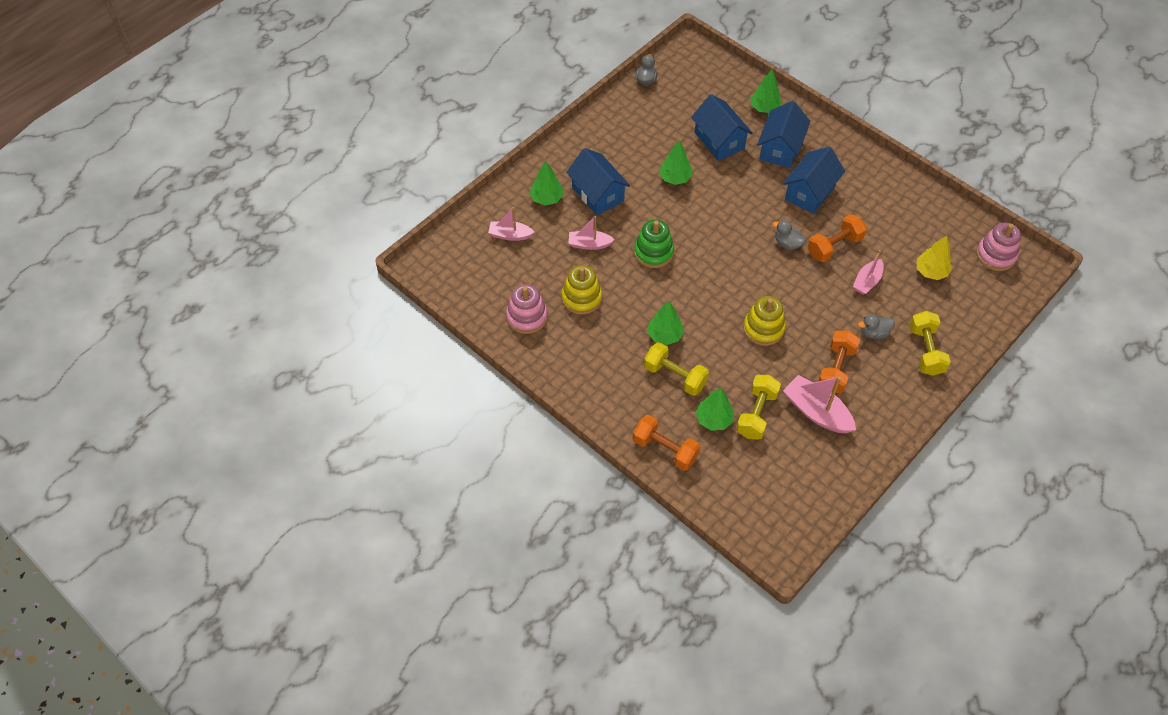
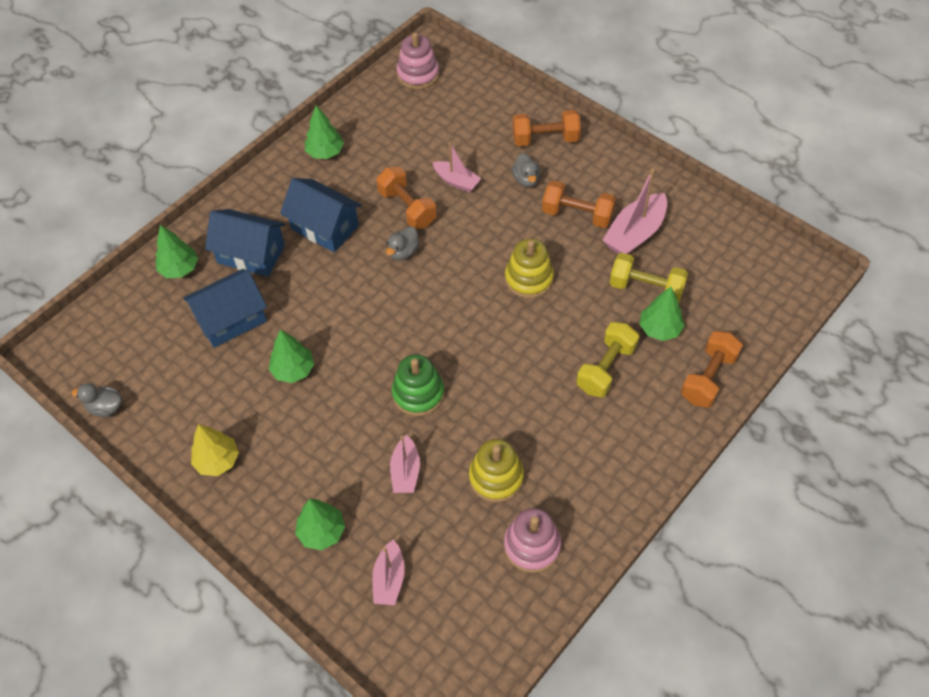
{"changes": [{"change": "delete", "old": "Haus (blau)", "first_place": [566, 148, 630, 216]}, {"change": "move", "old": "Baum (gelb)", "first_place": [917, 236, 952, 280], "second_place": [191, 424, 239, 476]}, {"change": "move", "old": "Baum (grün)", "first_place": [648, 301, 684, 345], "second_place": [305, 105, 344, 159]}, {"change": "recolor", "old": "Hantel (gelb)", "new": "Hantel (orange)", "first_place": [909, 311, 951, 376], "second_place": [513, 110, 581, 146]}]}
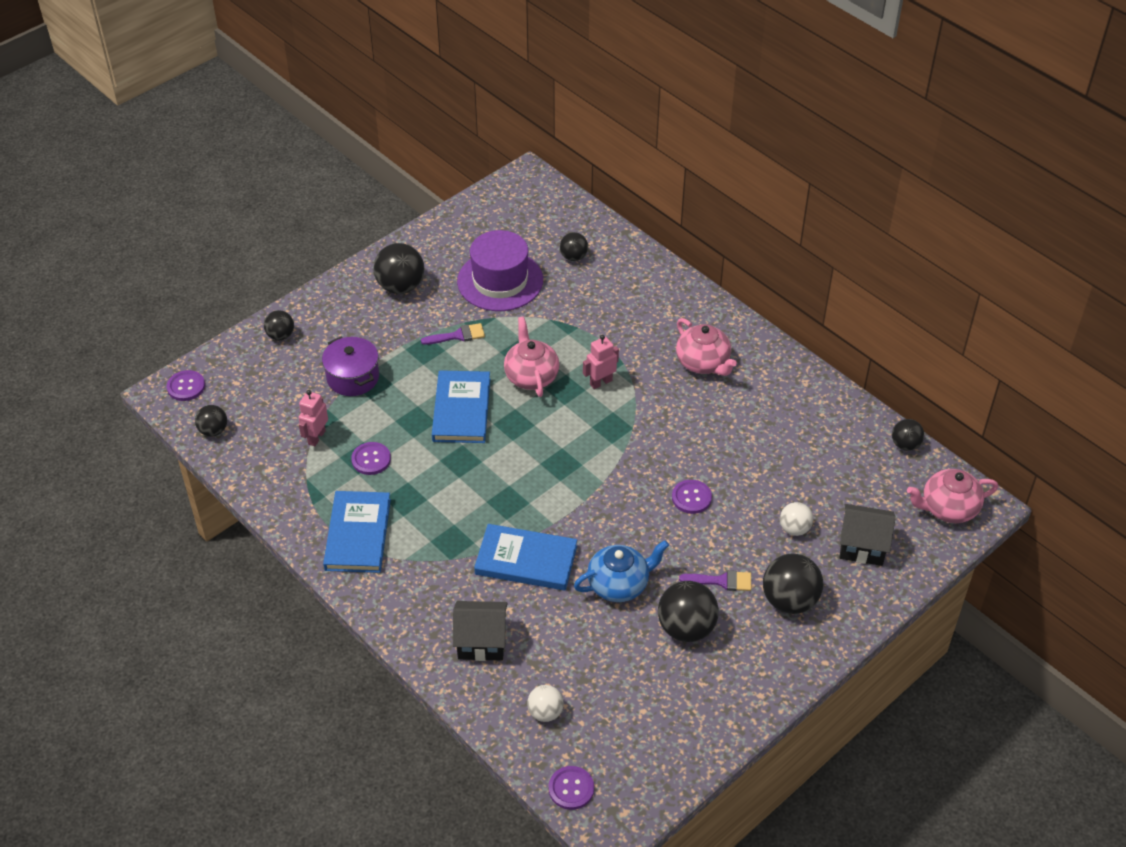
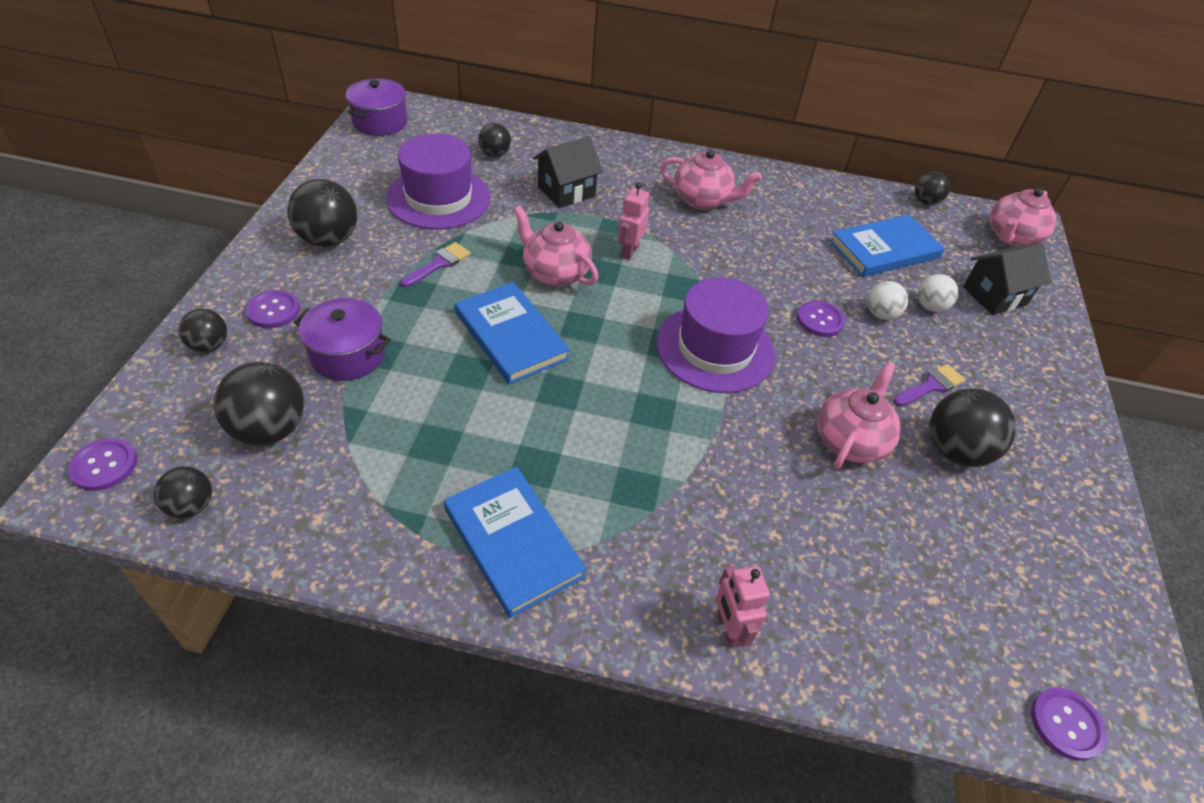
{"changes": [{"change": "move", "old": "Roboter (rosa)", "first_place": [299, 390, 328, 446], "second_place": [716, 566, 770, 648]}, {"change": "move", "old": "Knopf (lila)", "first_place": [351, 442, 391, 475], "second_place": [246, 290, 300, 328]}, {"change": "move", "old": "Buch (blau)", "first_place": [474, 524, 577, 591], "second_place": [830, 215, 945, 277]}, {"change": "recolor", "old": "Teekanne (blau)", "new": "Teekanne (rosa)", "first_place": [574, 540, 669, 602], "second_place": [817, 362, 901, 469]}, {"change": "move", "old": "Ball (schwarz)", "first_place": [763, 554, 823, 614], "second_place": [214, 362, 305, 445]}, {"change": "move", "old": "Haus (schwarz)", "first_place": [453, 601, 508, 661], "second_place": [533, 136, 603, 208]}, {"change": "move", "old": "Ball (weiß)", "first_place": [527, 685, 564, 722], "second_place": [868, 281, 908, 320]}, {"change": "insert", "new": "Kochtopf (lila)", "second_place": [346, 78, 408, 136]}, {"change": "insert", "new": "Hut (lila)", "second_place": [656, 277, 775, 393]}]}
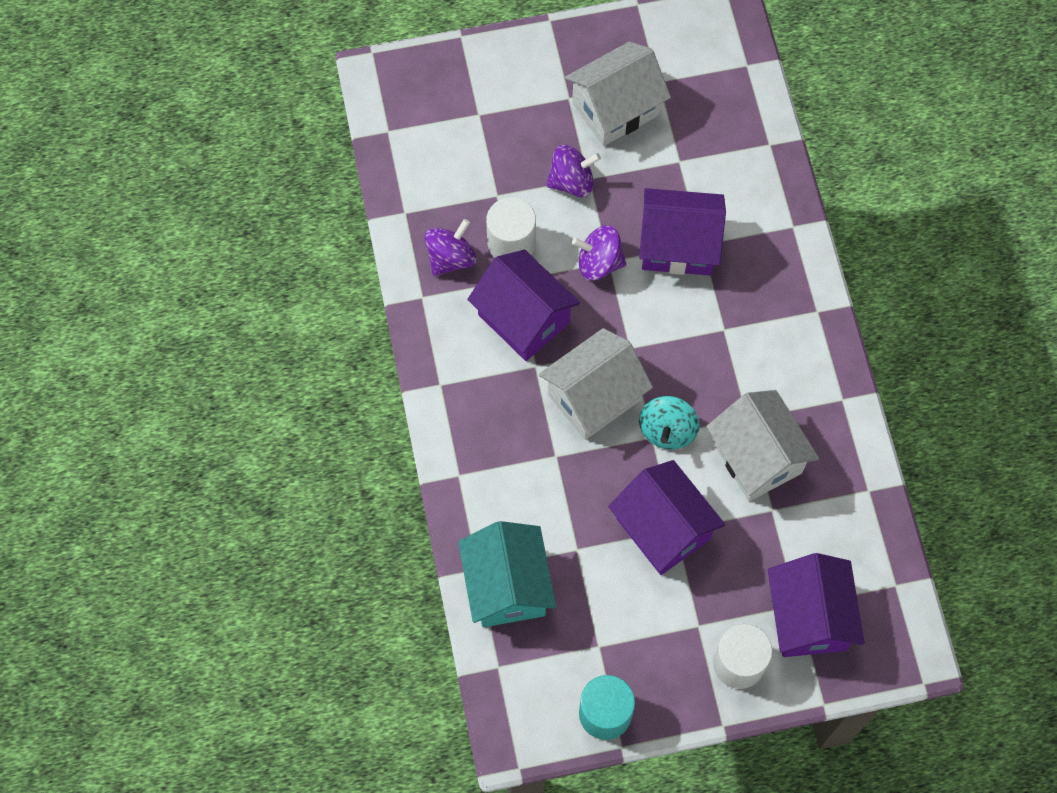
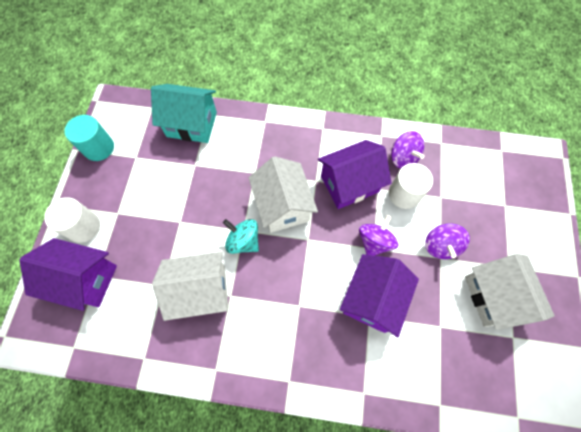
{"changes": [{"change": "delete", "old": "Haus (lila)", "first_place": [608, 460, 725, 575]}]}
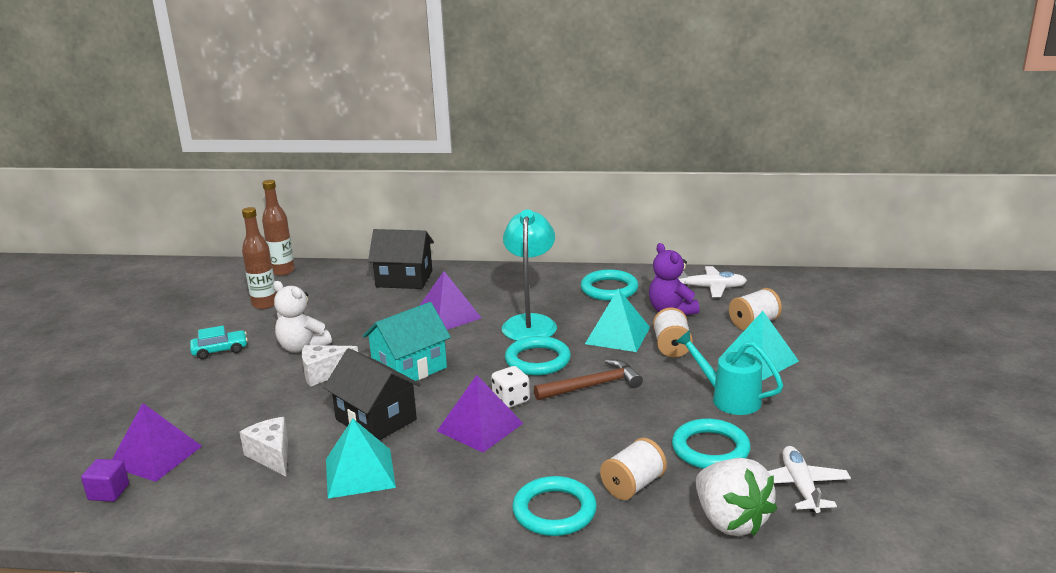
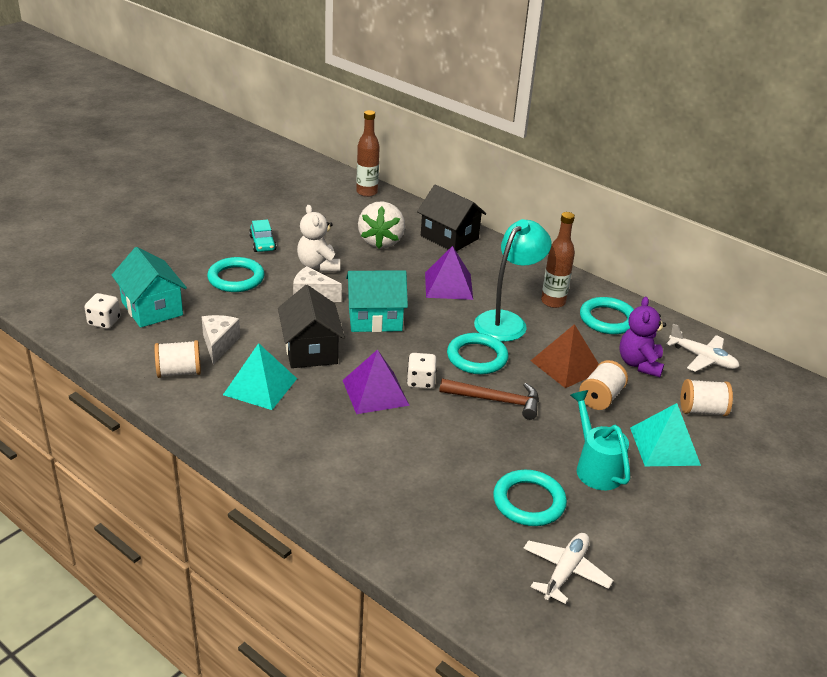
{"changes": [{"change": "move", "old": "Flasche (braun)", "first_place": [242, 207, 276, 309], "second_place": [541, 212, 575, 308]}, {"change": "recolor", "old": "Pyramide (türkis)", "new": "Pyramide (braun)", "first_place": [585, 289, 650, 352], "second_place": [531, 324, 599, 388]}, {"change": "rotate", "old": "Auto (türkis)", "first_place": [190, 326, 248, 359], "second_place": [249, 219, 276, 252], "degrees": 60}, {"change": "replace", "old": "Pyramide (lila)", "new": "Haus (türkis)", "first_place": [112, 403, 202, 482], "second_place": [112, 247, 187, 328]}, {"change": "move", "old": "Garnrolle (weiß)", "first_place": [600, 438, 667, 500], "second_place": [155, 340, 201, 378]}, {"change": "move", "old": "Erdbeere (weiß)", "first_place": [696, 458, 777, 536], "second_place": [358, 201, 405, 248]}, {"change": "replace", "old": "Kubus (lila)", "new": "Spielwürfel (weiß)", "first_place": [81, 459, 129, 502], "second_place": [85, 293, 121, 329]}, {"change": "move", "old": "Ring (türkis)", "first_place": [512, 476, 597, 536], "second_place": [207, 257, 265, 292]}]}
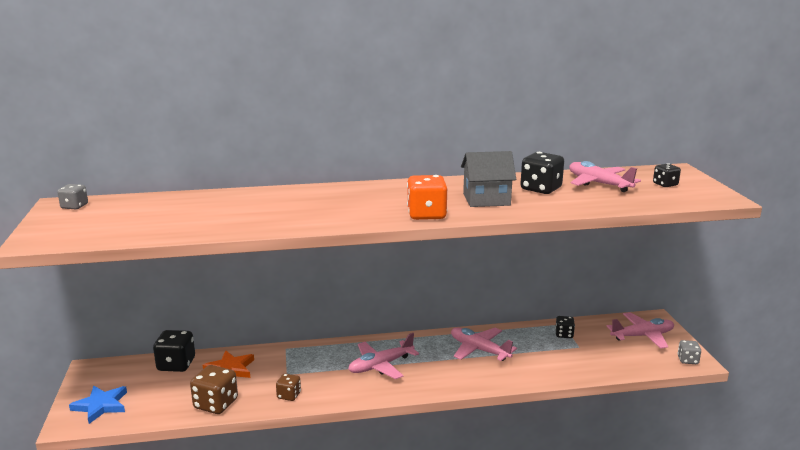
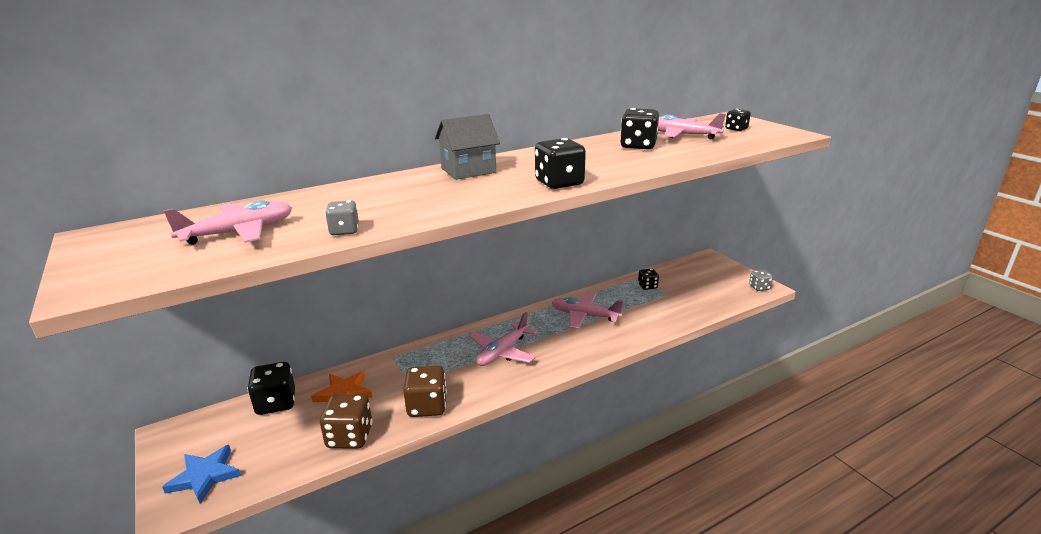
{"changes": [{"change": "move", "old": "Haus (grau)", "first_place": [461, 151, 516, 207], "second_place": [435, 114, 500, 180]}, {"change": "recolor", "old": "Spielwürfel (orange)", "new": "Spielwürfel (schwarz)", "first_place": [407, 175, 447, 220], "second_place": [535, 138, 586, 189]}, {"change": "move", "old": "Spielwürfel (grau)", "first_place": [57, 184, 88, 209], "second_place": [325, 201, 359, 235]}, {"change": "move", "old": "Flugzeug (rosa)", "first_place": [607, 312, 674, 349], "second_place": [163, 200, 292, 245]}, {"change": "resize", "old": "Spielwürfel (braun)", "first_place": [276, 373, 301, 401], "second_place": [403, 366, 447, 417], "factor": 1.73}]}
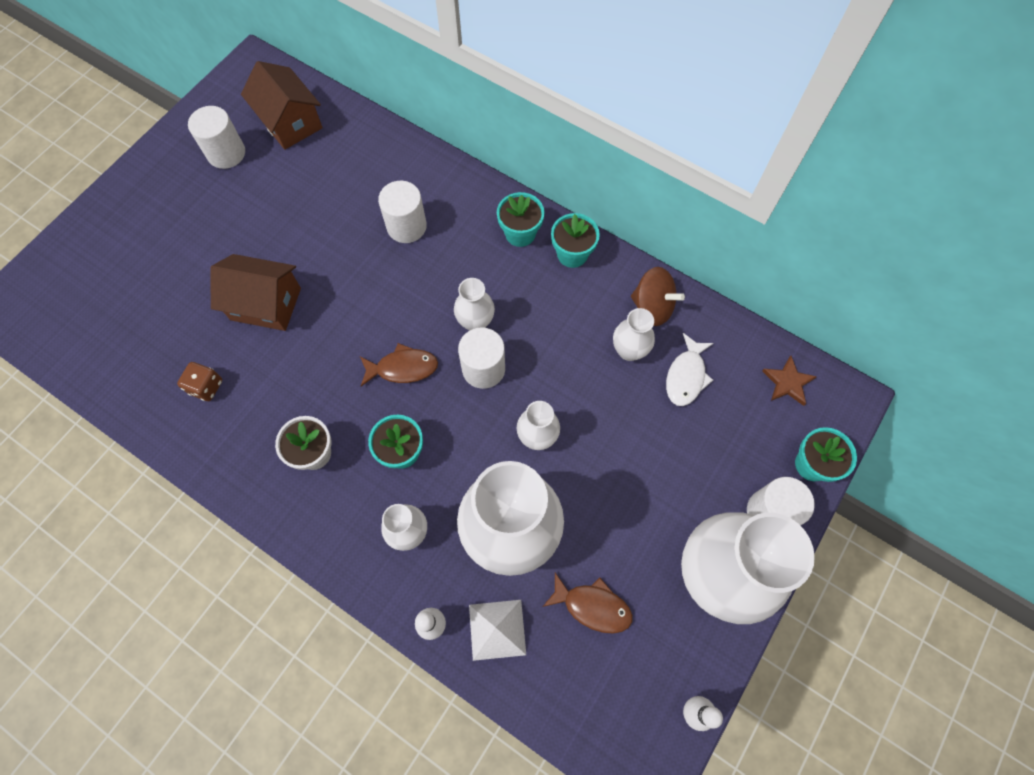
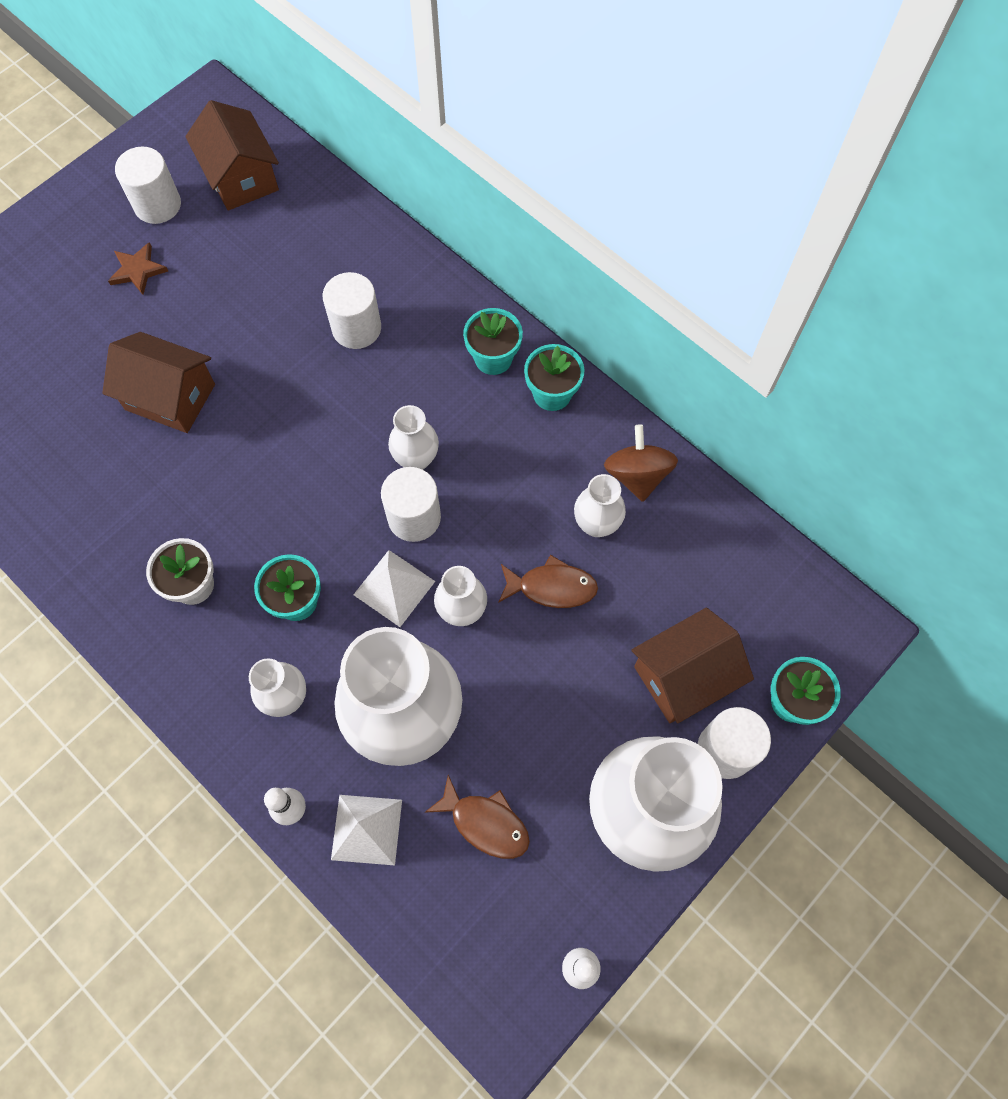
{"changes": [{"change": "rotate", "old": "Kreisel (braun)", "first_place": [631, 267, 685, 326], "second_place": [604, 424, 678, 502], "degrees": -135}, {"change": "delete", "old": "Fisch (weiß)", "first_place": [666, 333, 714, 406]}, {"change": "move", "old": "Fisch (braun)", "first_place": [360, 343, 438, 386], "second_place": [498, 555, 598, 608]}, {"change": "move", "old": "Stern (braun)", "first_place": [762, 356, 817, 406], "second_place": [108, 242, 168, 295]}, {"change": "delete", "old": "Spielwürfel (braun)", "first_place": [177, 362, 222, 401]}, {"change": "insert", "new": "Pyramide (weiß)", "second_place": [353, 550, 435, 627]}, {"change": "insert", "new": "Haus (braun)", "second_place": [631, 608, 754, 723]}]}
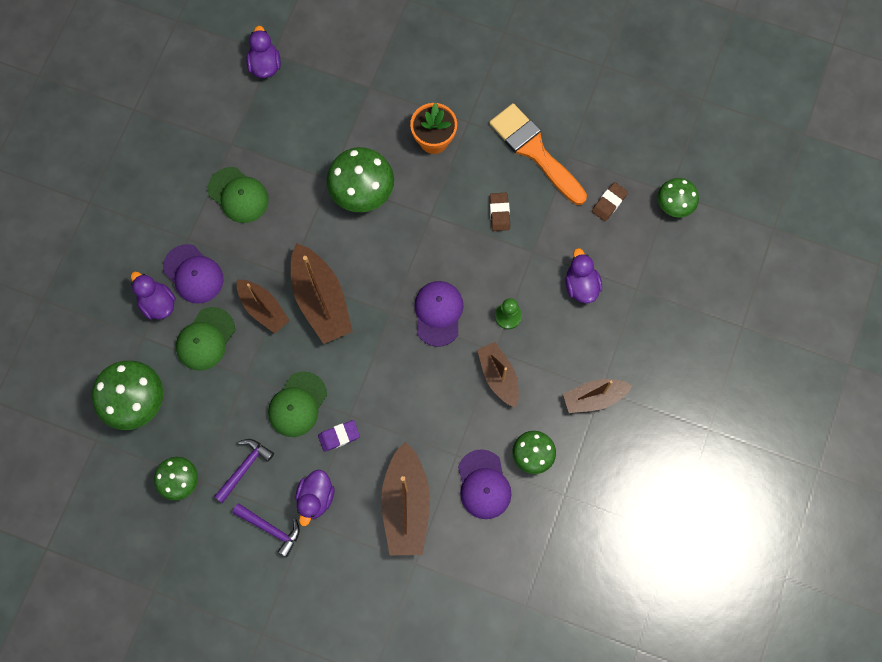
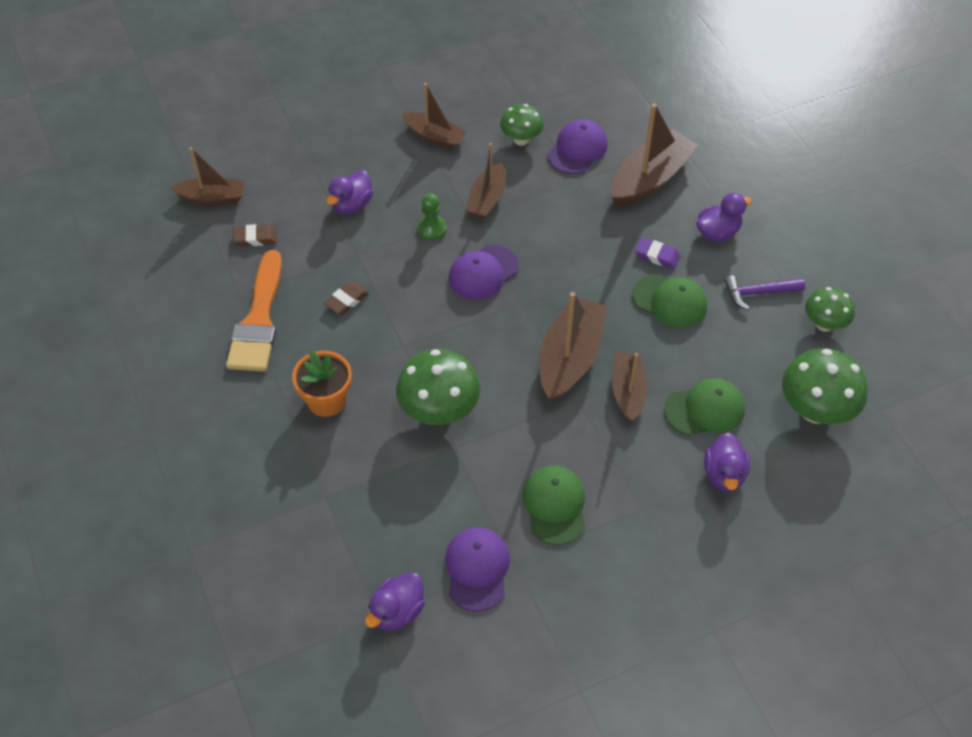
{"changes": [{"change": "replace", "old": "Pilz (grün)", "new": "Boot (braun)", "first_place": [658, 178, 699, 218], "second_place": [170, 147, 245, 205]}, {"change": "move", "old": "Kappe (lila)", "first_place": [163, 244, 224, 304], "second_place": [445, 527, 510, 612]}, {"change": "rotate", "old": "Kappe (grün)", "first_place": [268, 371, 327, 437], "second_place": [632, 274, 707, 328], "degrees": 45}, {"change": "delete", "old": "Hammer (lila)", "first_place": [232, 503, 300, 557]}]}
